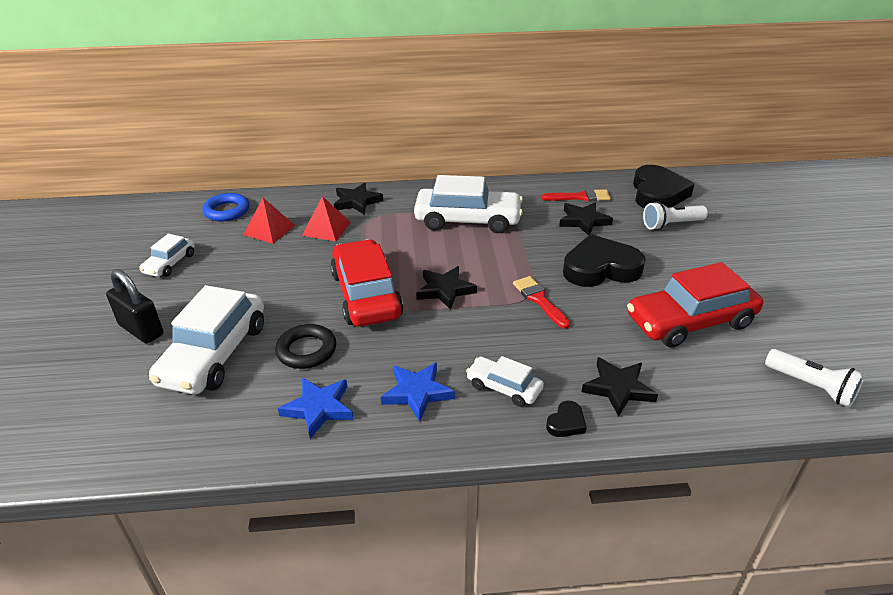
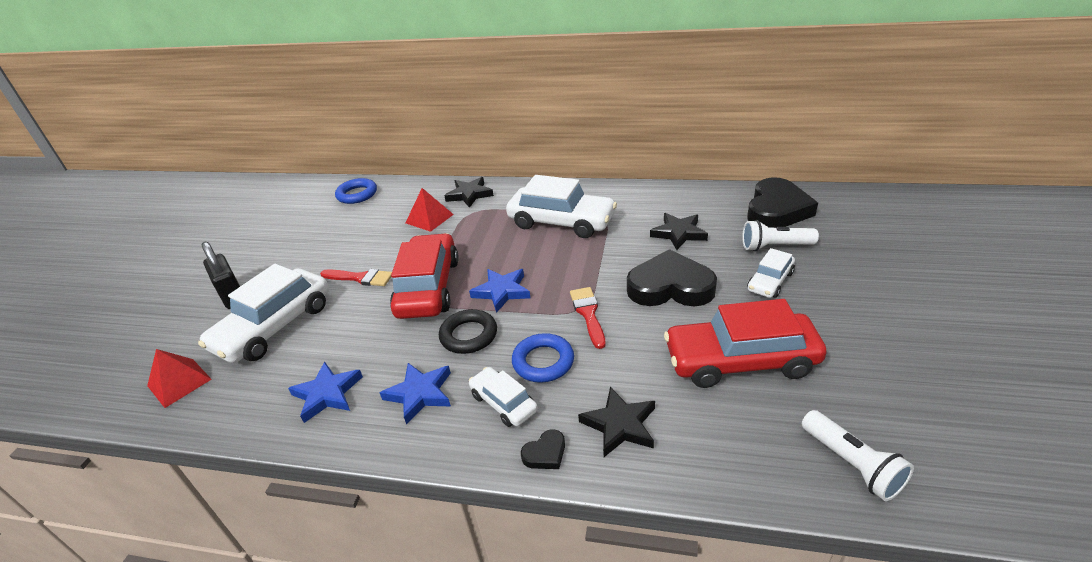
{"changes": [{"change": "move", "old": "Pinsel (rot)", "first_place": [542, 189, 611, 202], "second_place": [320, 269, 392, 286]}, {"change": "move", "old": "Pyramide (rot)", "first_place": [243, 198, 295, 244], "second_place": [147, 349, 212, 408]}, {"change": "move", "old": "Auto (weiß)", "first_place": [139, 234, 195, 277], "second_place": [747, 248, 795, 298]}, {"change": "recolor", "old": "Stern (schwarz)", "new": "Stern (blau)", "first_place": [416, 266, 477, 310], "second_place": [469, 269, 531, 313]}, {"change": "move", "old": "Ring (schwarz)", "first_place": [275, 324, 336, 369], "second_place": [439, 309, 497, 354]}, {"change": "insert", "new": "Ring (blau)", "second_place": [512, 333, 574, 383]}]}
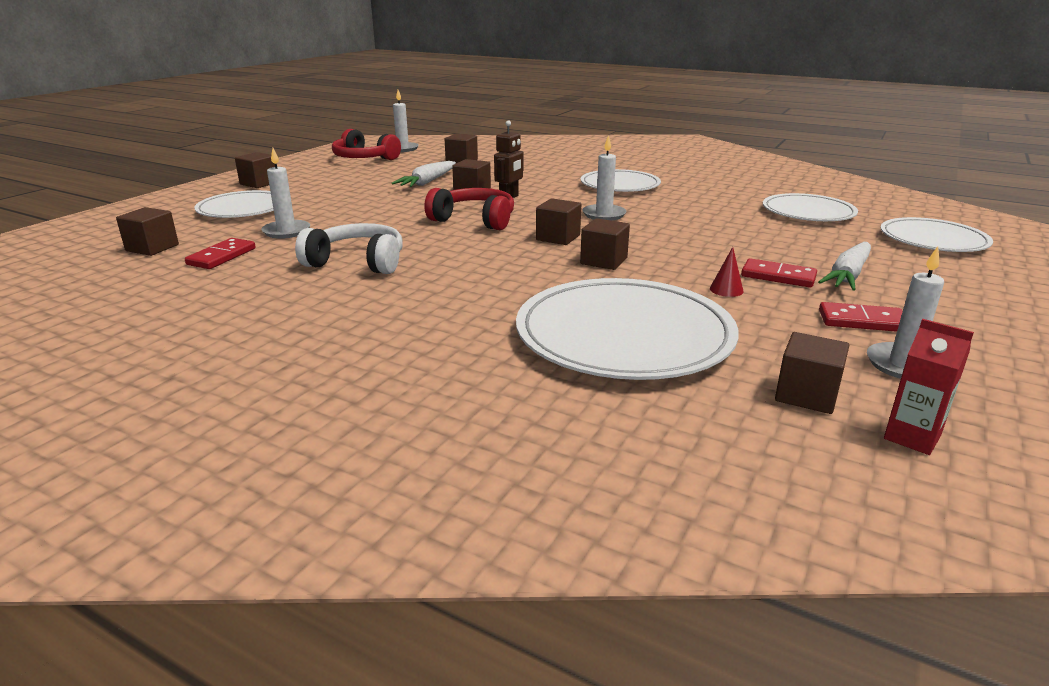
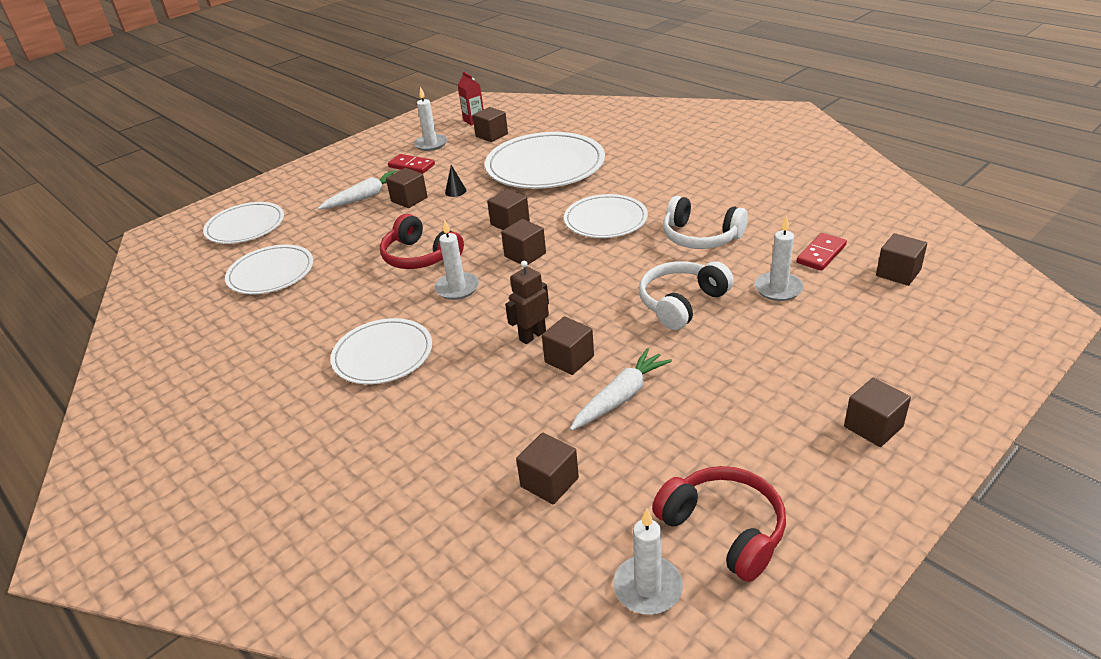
{"changes": [{"change": "move", "old": "Kopfhörer (rot)", "first_place": [424, 188, 514, 230], "second_place": [380, 214, 464, 269]}, {"change": "move", "old": "Teller (weiß)", "first_place": [194, 190, 274, 218], "second_place": [564, 194, 648, 238]}, {"change": "recolor", "old": "Kegel (rot)", "new": "Kegel (schwarz)", "first_place": [710, 247, 744, 297], "second_place": [445, 165, 466, 197]}, {"change": "replace", "old": "Dominostein (rot)", "new": "Kubus (braun)", "first_place": [741, 258, 817, 288], "second_place": [386, 168, 428, 208]}, {"change": "insert", "new": "Kopfhörer (weiß)", "second_place": [639, 261, 734, 330]}]}
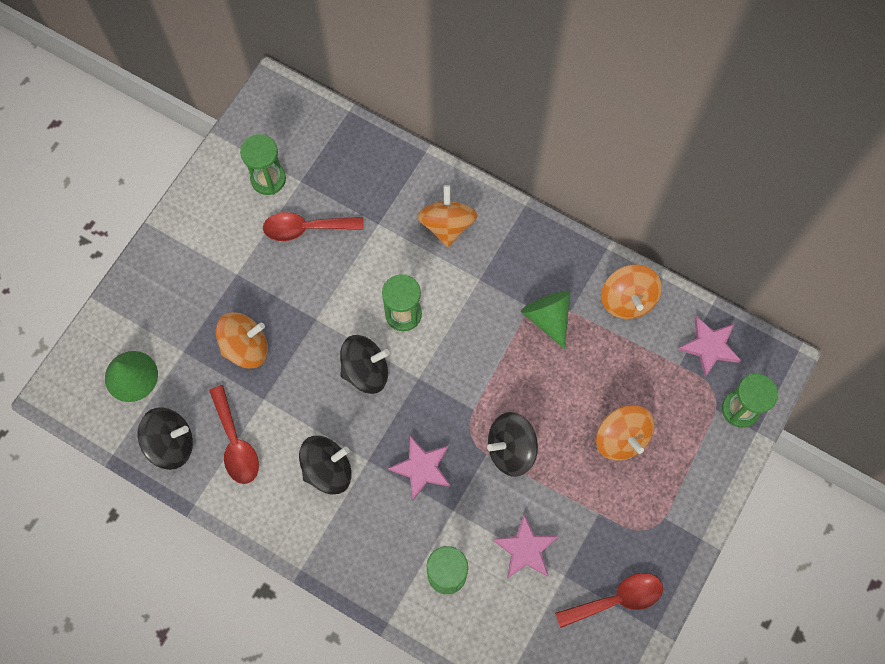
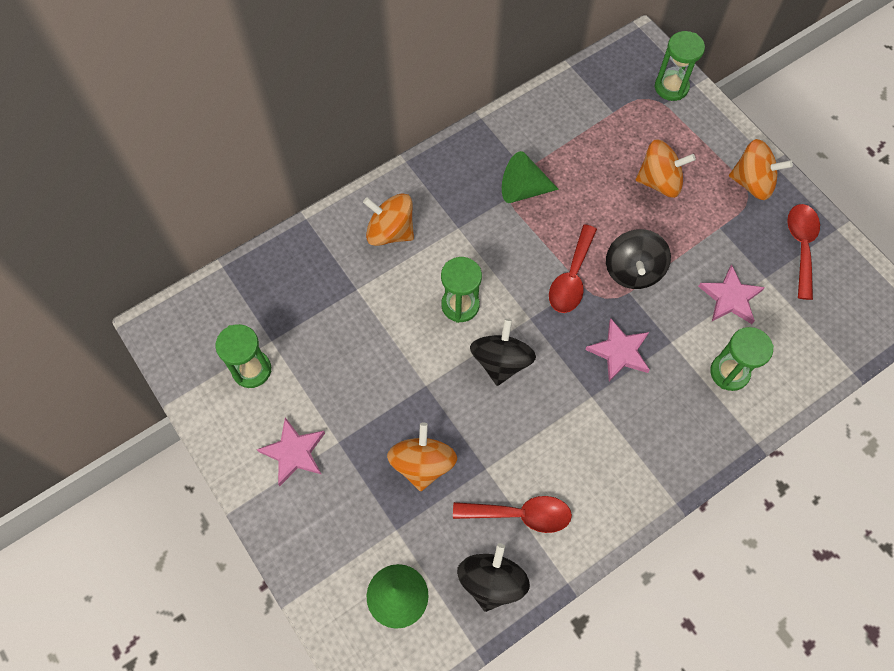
{"changes": [{"change": "move", "old": "Löffel (rot)", "first_place": [263, 212, 364, 241], "second_place": [549, 224, 597, 313]}, {"change": "move", "old": "Kreisel (orange)", "first_place": [601, 264, 662, 319], "second_place": [729, 139, 793, 200]}, {"change": "move", "old": "Stern (rosa)", "first_place": [678, 316, 741, 377], "second_place": [257, 418, 325, 486]}, {"change": "delete", "old": "Kreisel (schwarz)", "first_place": [299, 436, 352, 494]}]}
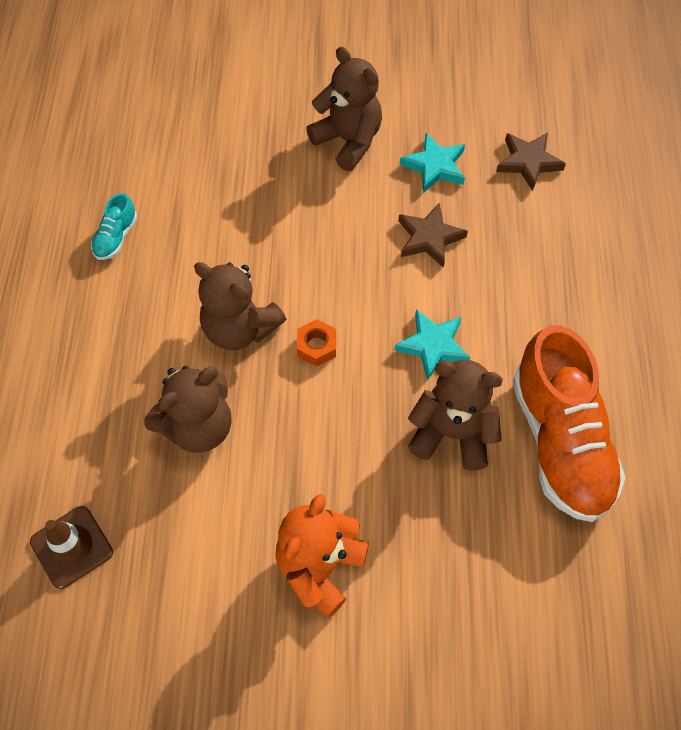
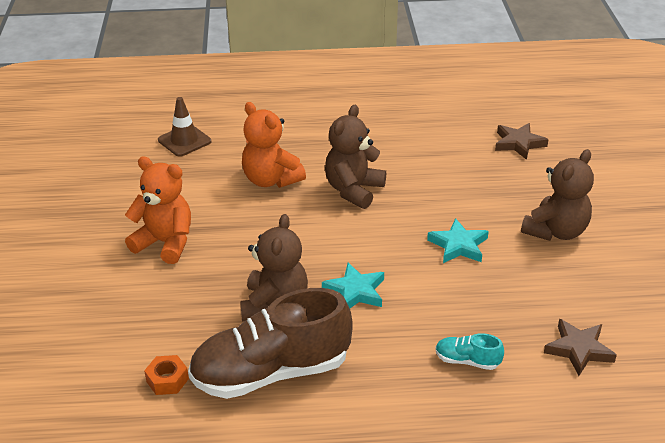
{"changes": [{"change": "move", "old": "Stern (türkis)", "first_place": [400, 133, 465, 193], "second_place": [427, 218, 489, 263]}, {"change": "move", "old": "Schuh (türkis)", "first_place": [91, 193, 137, 260], "second_place": [435, 333, 504, 370]}, {"change": "move", "old": "Stern (braun)", "first_place": [399, 203, 468, 268], "second_place": [495, 123, 549, 160]}, {"change": "move", "old": "Sechskantmutter (orange)", "first_place": [297, 319, 336, 367], "second_place": [144, 355, 189, 395]}, {"change": "recolor", "old": "Schuh (orange)", "new": "Schuh (braun)", "first_place": [513, 325, 625, 522], "second_place": [188, 288, 353, 399]}, {"change": "recolor", "old": "Teddybär (braun)", "new": "Teddybär (orange)", "first_place": [144, 366, 232, 453], "second_place": [242, 102, 306, 188]}]}
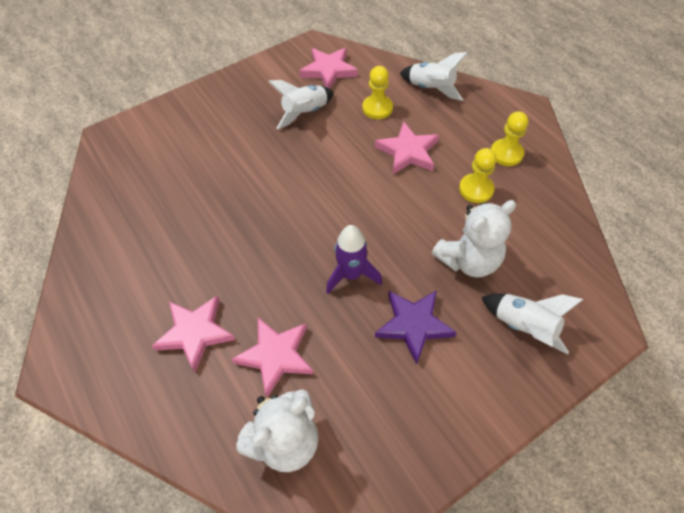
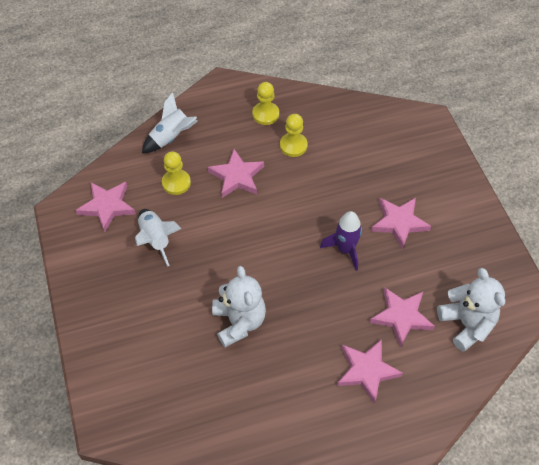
{"changes": [{"change": "move", "old": "Teddybär (weiß)", "first_place": [432, 200, 516, 277], "second_place": [212, 266, 266, 347]}, {"change": "recolor", "old": "Stern (lila)", "new": "Stern (rosa)", "first_place": [375, 290, 457, 364], "second_place": [371, 198, 431, 250]}, {"change": "delete", "old": "Rakete (weiß)", "first_place": [481, 293, 583, 354]}]}
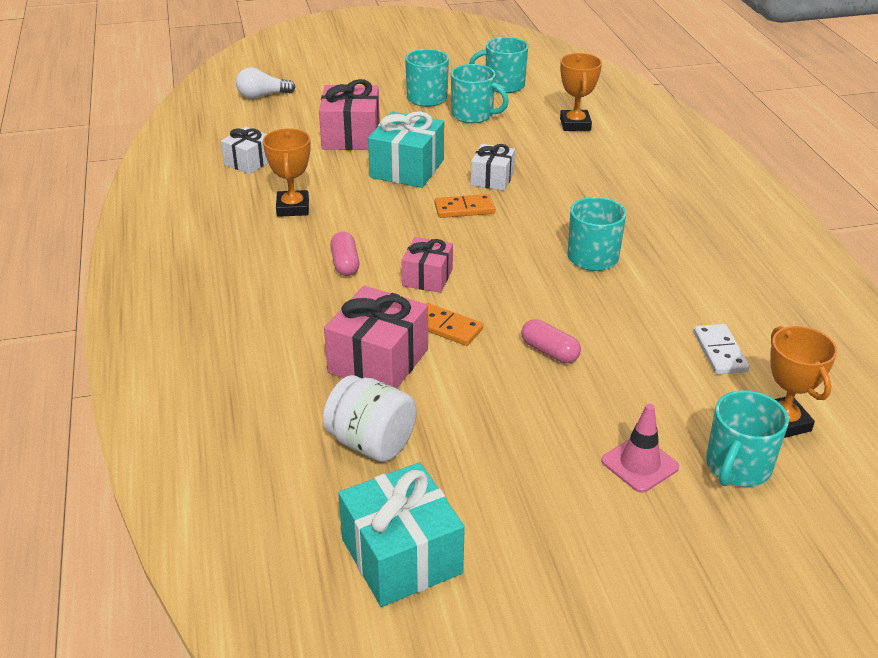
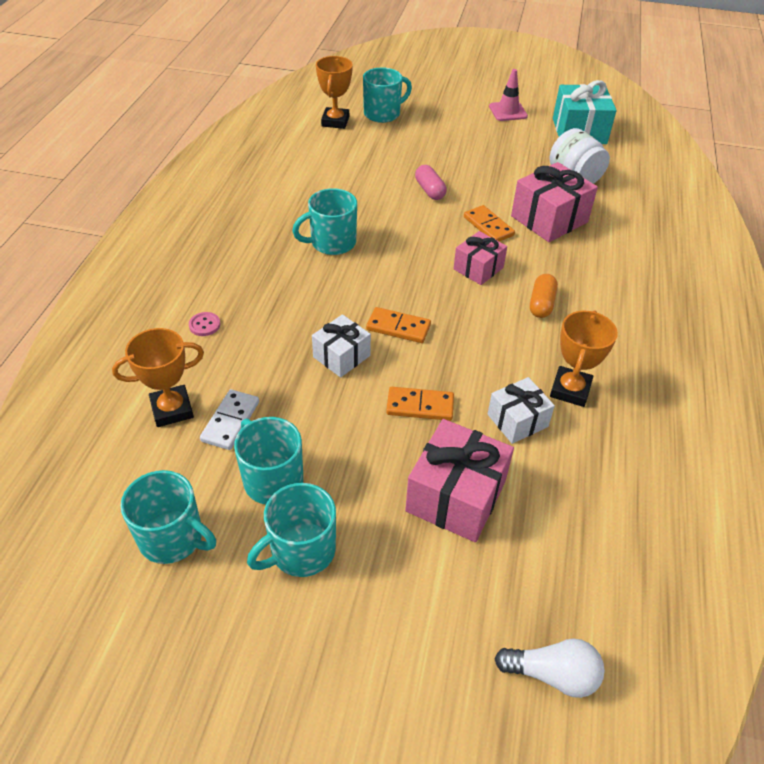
{"changes": [{"change": "rotate", "old": "Pokal (orange)", "first_place": [560, 53, 602, 131], "second_place": [112, 328, 204, 427], "degrees": 45}, {"change": "replace", "old": "Geschenk (türkis)", "new": "Dominostein (orange)", "first_place": [368, 111, 444, 188], "second_place": [386, 387, 454, 421]}, {"change": "move", "old": "Geschenk (weiß)", "first_place": [221, 127, 268, 174], "second_place": [488, 377, 555, 444]}, {"change": "recolor", "old": "Kapsel (rosa)", "new": "Kapsel (orange)", "first_place": [330, 232, 359, 276], "second_place": [530, 274, 558, 318]}, {"change": "move", "old": "Dominostein (weiß)", "first_place": [693, 324, 750, 375], "second_place": [200, 389, 259, 450]}, {"change": "move", "old": "Leitkegel (rosa)", "first_place": [601, 404, 679, 493], "second_place": [489, 69, 528, 121]}, {"change": "insert", "new": "Knopf (rosa)", "second_place": [189, 312, 220, 336]}]}
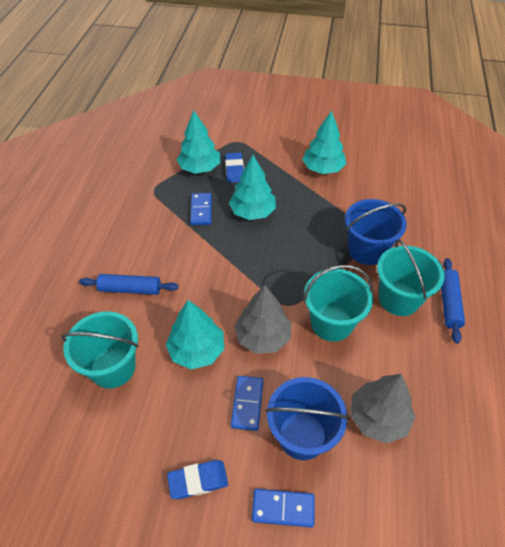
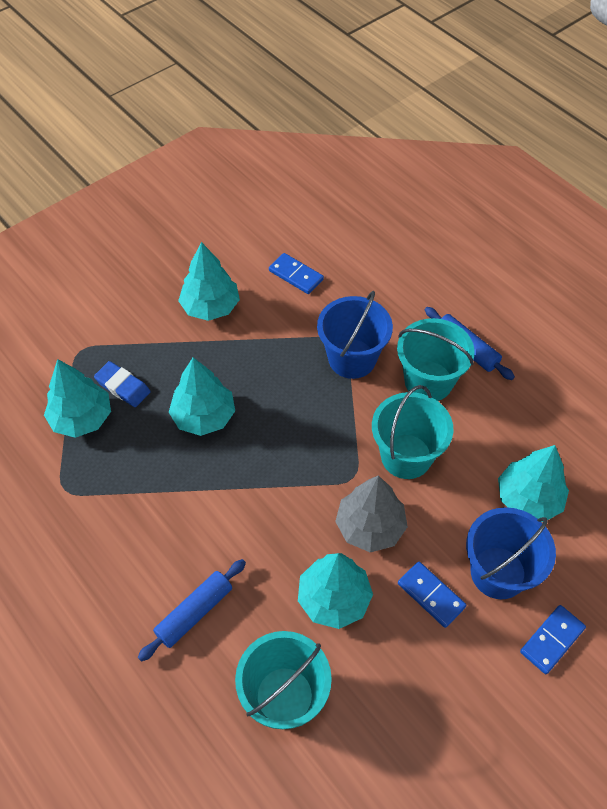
{"changes": [{"change": "move", "old": "Dominostein (blau)", "first_place": [190, 193, 212, 225], "second_place": [269, 253, 324, 294]}, {"change": "recolor", "old": "Baum (grau)", "new": "Baum (türkis)", "first_place": [350, 374, 415, 443], "second_place": [498, 445, 569, 522]}, {"change": "delete", "old": "Radiergummi (blau)", "first_place": [167, 460, 228, 499]}]}
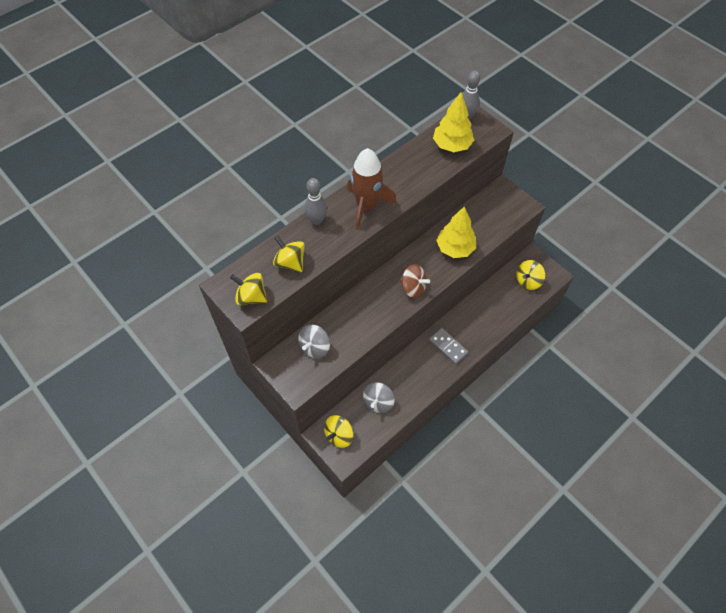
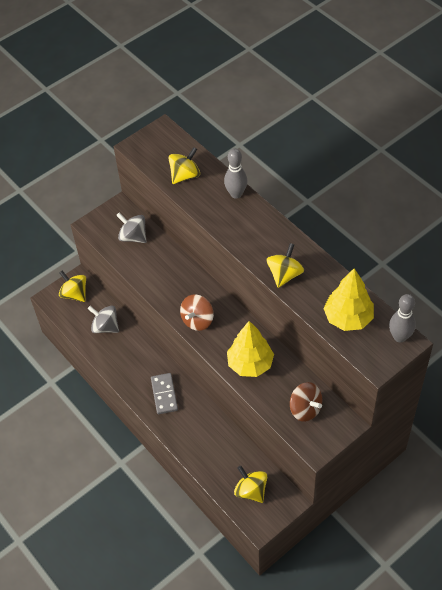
{"changes": [{"change": "delete", "old": "Rakete (braun)", "first_place": [347, 148, 397, 230]}, {"change": "move", "old": "Kreisel (gelb)", "first_place": [230, 273, 267, 305], "second_place": [266, 243, 304, 288]}, {"change": "rotate", "old": "Dominostein (grau)", "first_place": [429, 328, 468, 364], "second_place": [151, 373, 178, 414], "degrees": -60}, {"change": "insert", "new": "Kreisel (braun)", "second_place": [290, 382, 322, 422]}]}
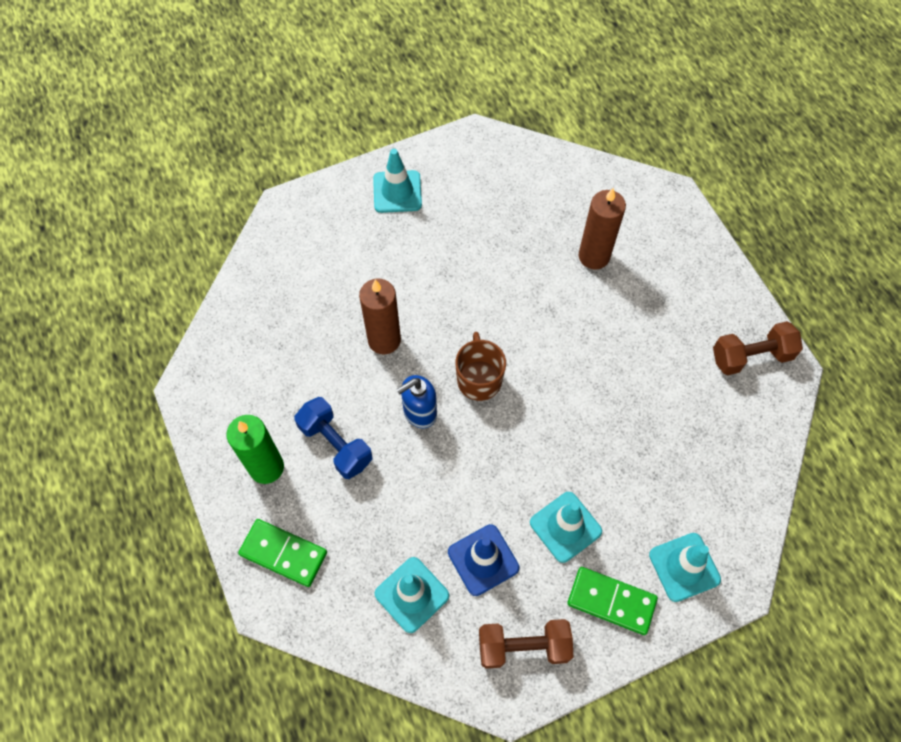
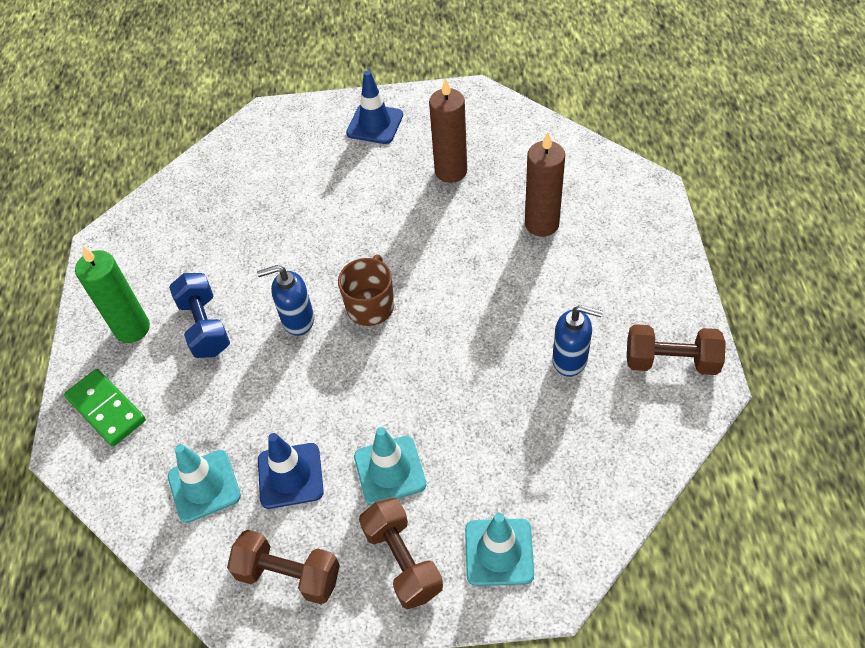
{"changes": [{"change": "recolor", "old": "Leitkegel (türkis)", "new": "Leitkegel (blau)", "first_place": [373, 149, 422, 213], "second_place": [346, 70, 403, 144]}, {"change": "move", "old": "Kerze (braun)", "first_place": [359, 279, 401, 354], "second_place": [429, 78, 467, 183]}, {"change": "replace", "old": "Dominostein (grün)", "new": "Hantel (braun)", "first_place": [567, 567, 658, 635], "second_place": [359, 498, 443, 609]}, {"change": "insert", "new": "Seifenspender (blau)", "second_place": [552, 305, 603, 377]}]}
